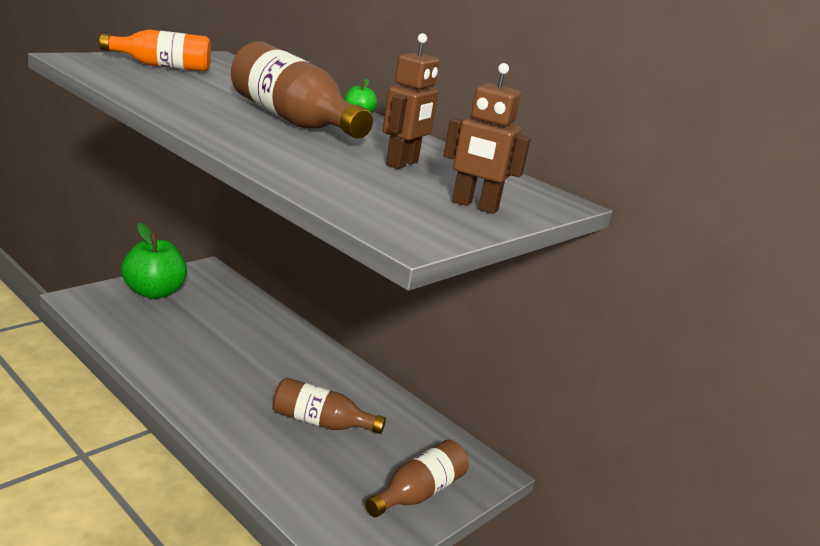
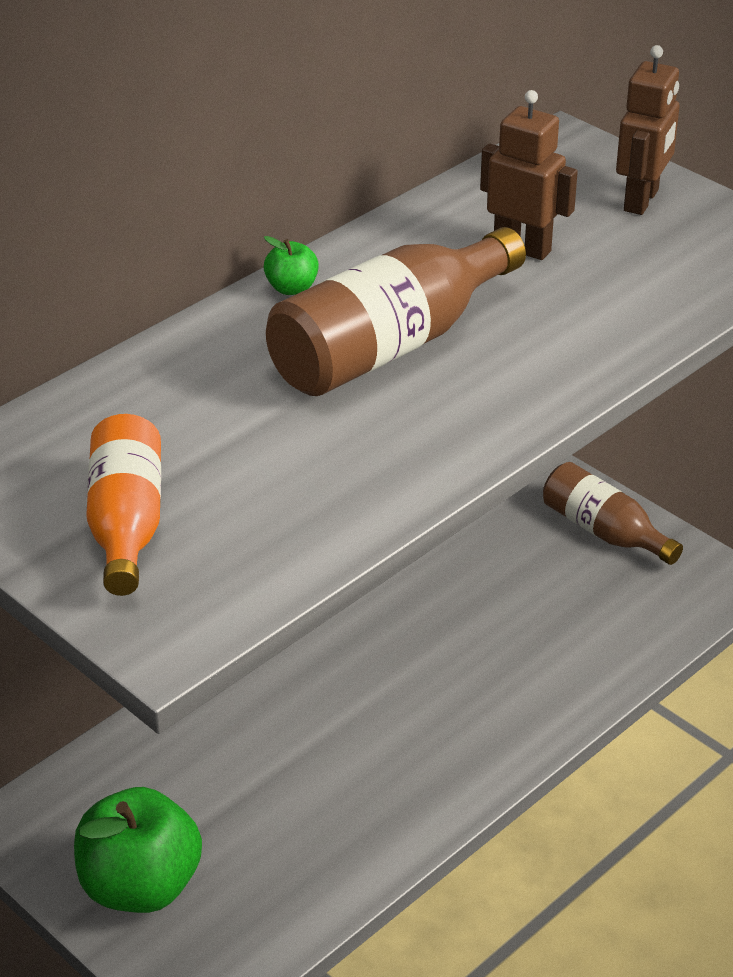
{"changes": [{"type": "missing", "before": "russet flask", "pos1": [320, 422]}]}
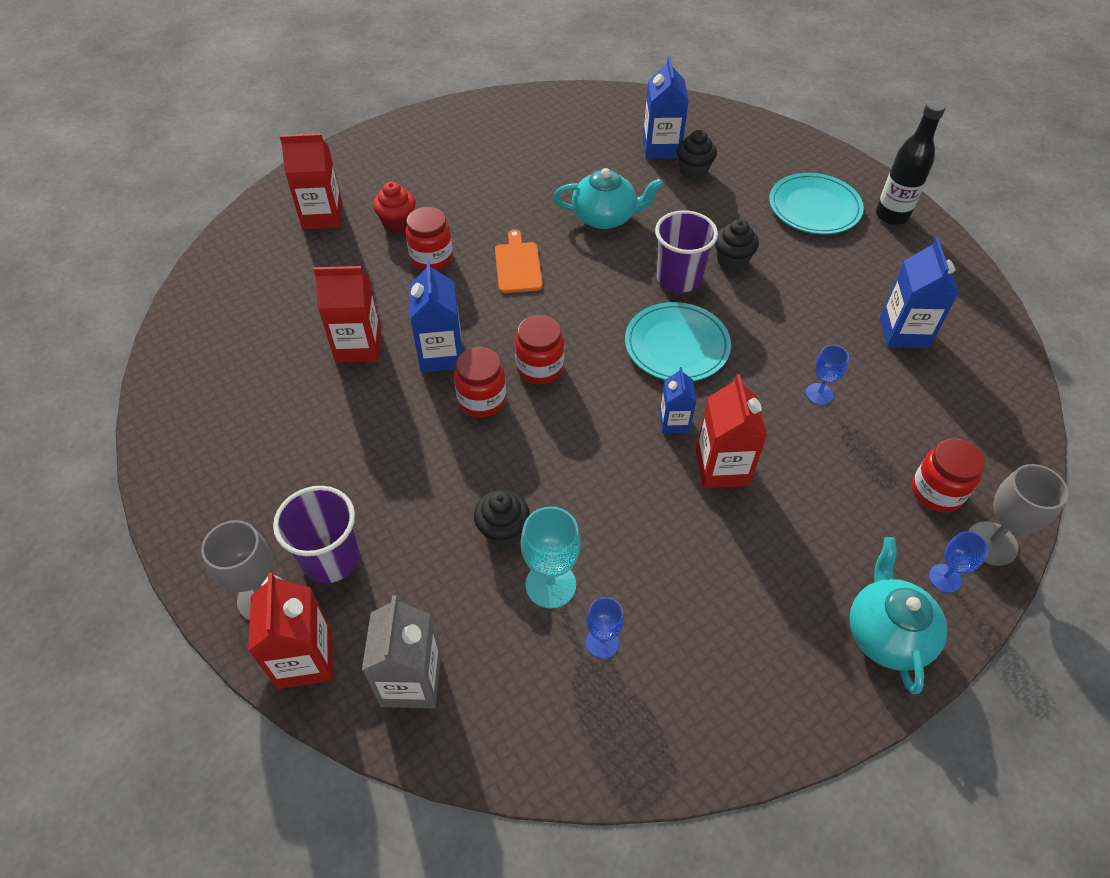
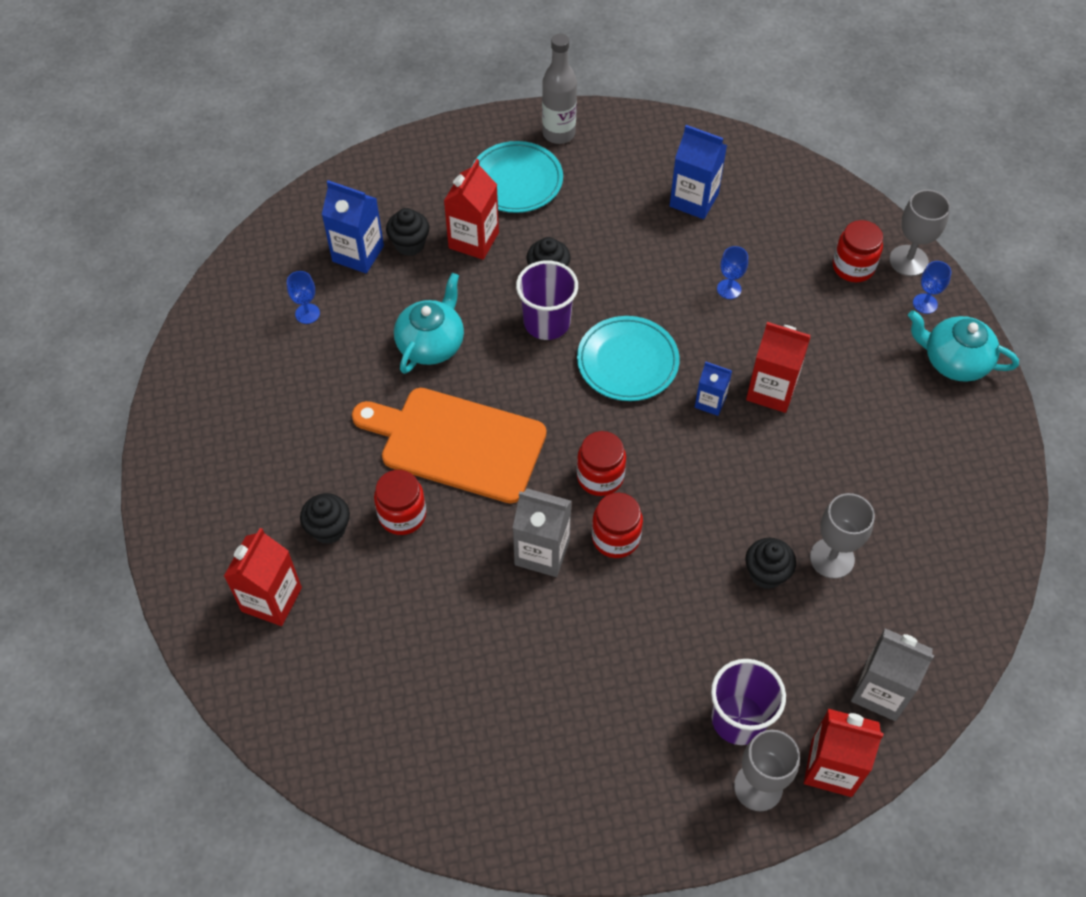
{"changes": [{"type": "colour", "before": "ebony flask", "after": "grey flask", "pos1": [891, 216], "pos2": [558, 133]}, {"type": "colour", "before": "crimson fairy cake", "after": "ebony fairy cake", "pos1": [397, 223], "pos2": [329, 529]}, {"type": "size", "before": "orange chopping board", "pos1": [518, 265], "pos2": [456, 443], "scale": 2.04}, {"type": "colour", "before": "blue juice carton", "after": "grey juice carton", "pos1": [441, 354], "pos2": [542, 552]}, {"type": "relocated", "before": "crimson juice carton", "pos1": [358, 346], "pos2": [473, 240]}, {"type": "colour", "before": "aqua wine glass", "after": "grey wine glass", "pos1": [550, 585], "pos2": [832, 558]}, {"type": "relocated", "before": "blue wine glass", "pos1": [602, 642], "pos2": [307, 313]}]}
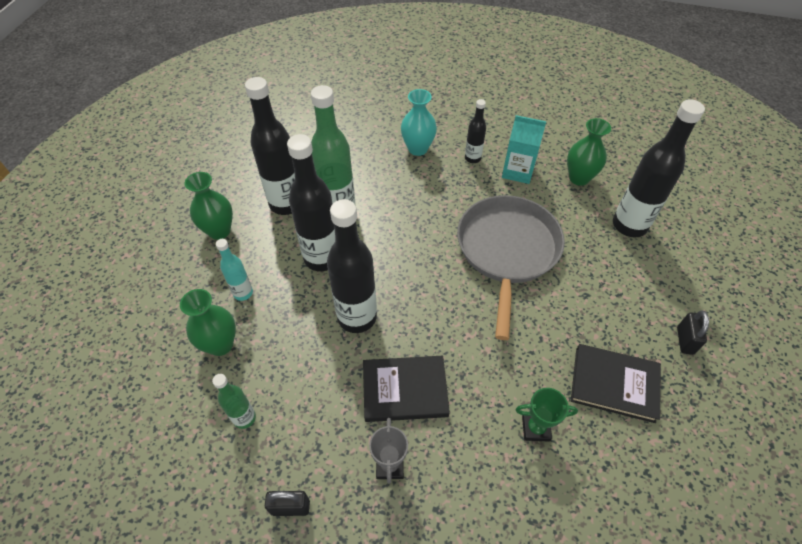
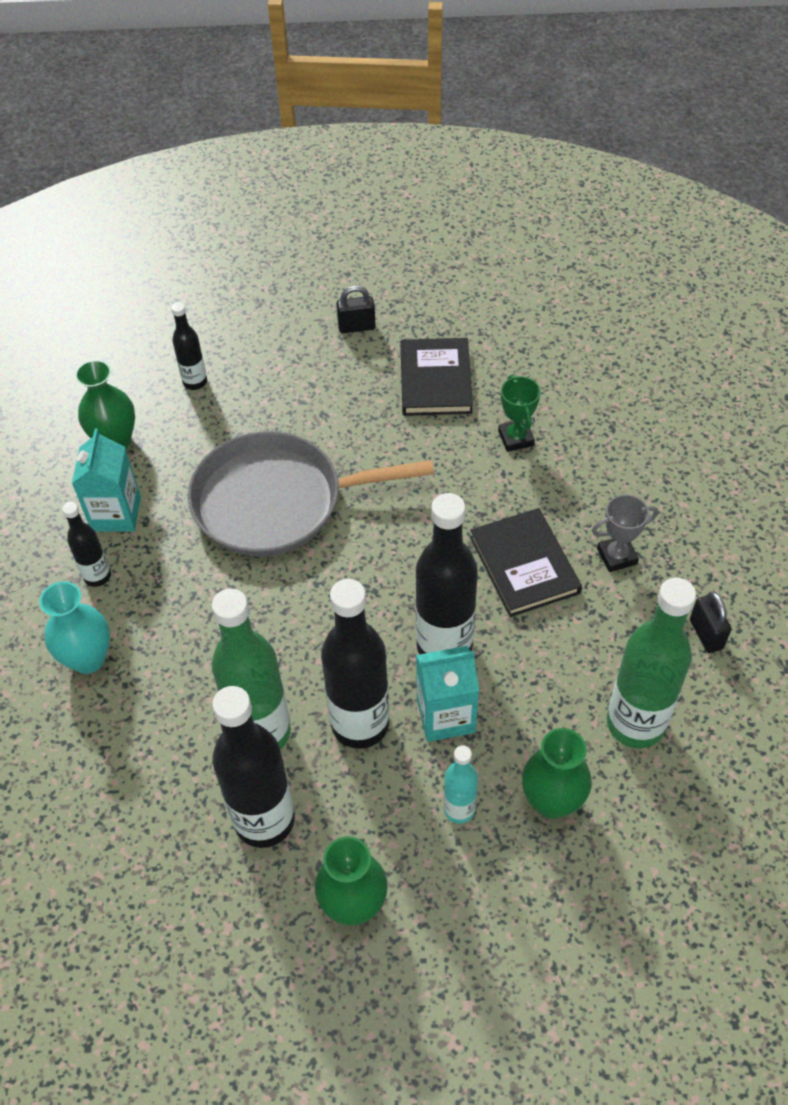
{"changes": [{"type": "size", "before": "ebony flask", "pos1": [629, 225], "pos2": [195, 382], "scale": 0.52}, {"type": "size", "before": "leaf-green flask", "pos1": [244, 418], "pos2": [635, 724], "scale": 1.94}, {"type": "appeared", "after": "aqua juice carton", "pos2": [445, 715]}]}
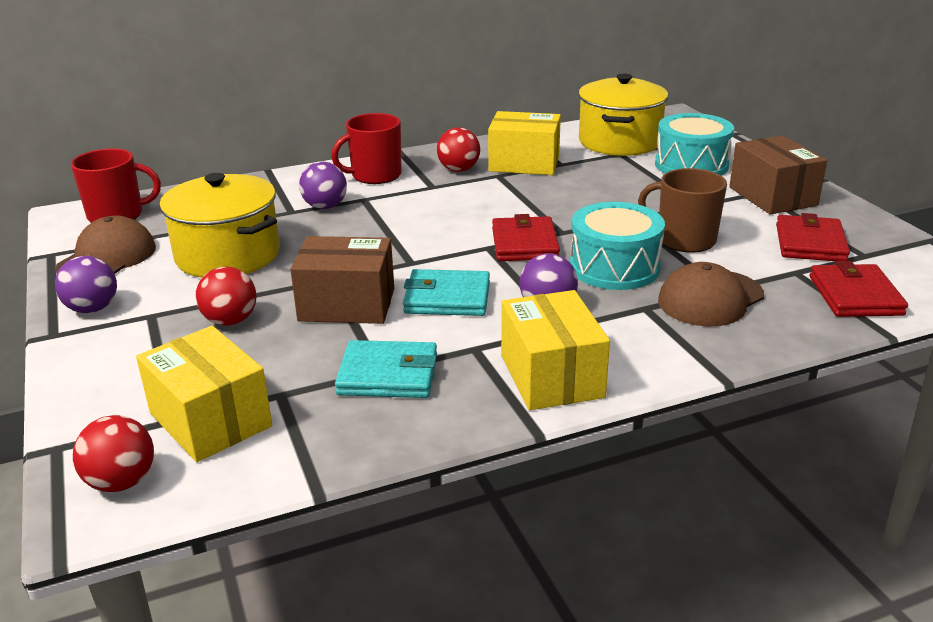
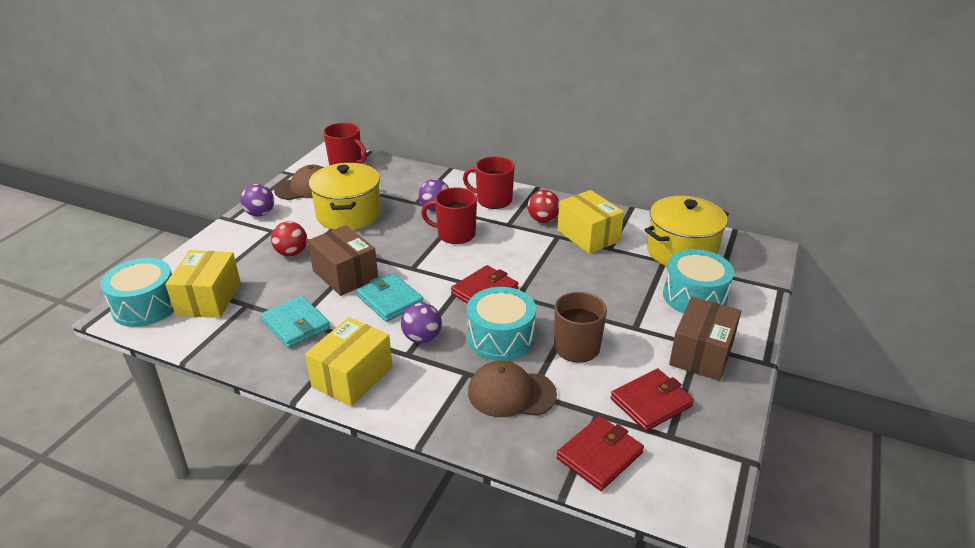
{"changes": [{"type": "exchanged", "before": "crimson ball", "after": "aqua drum", "pos1": [121, 482], "pos2": [146, 306]}, {"type": "appeared", "after": "crimson mug", "pos2": [455, 234]}]}
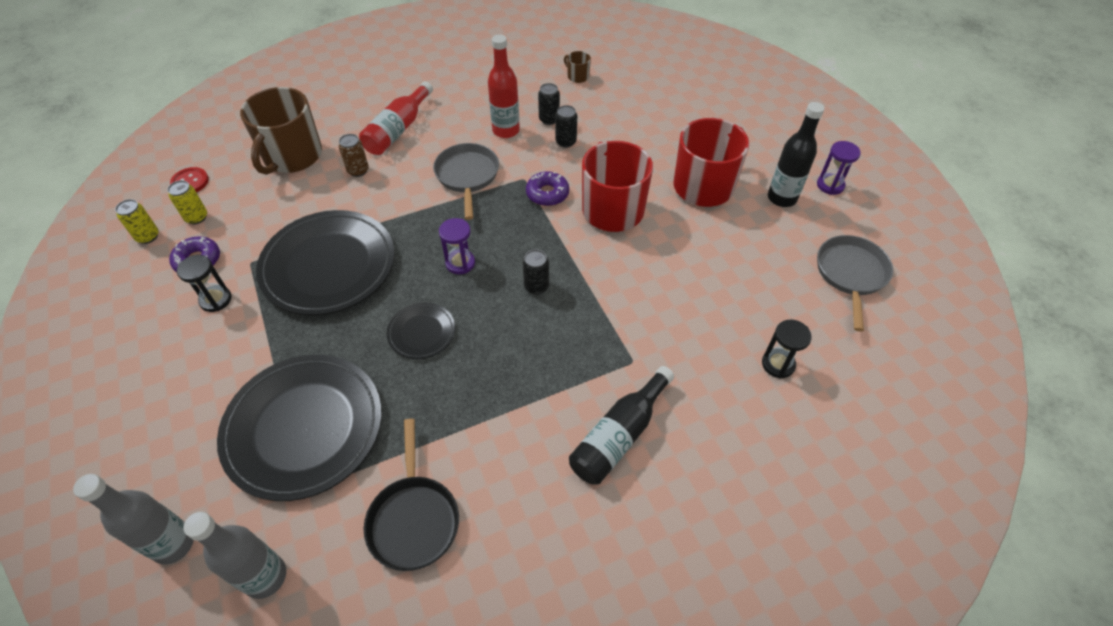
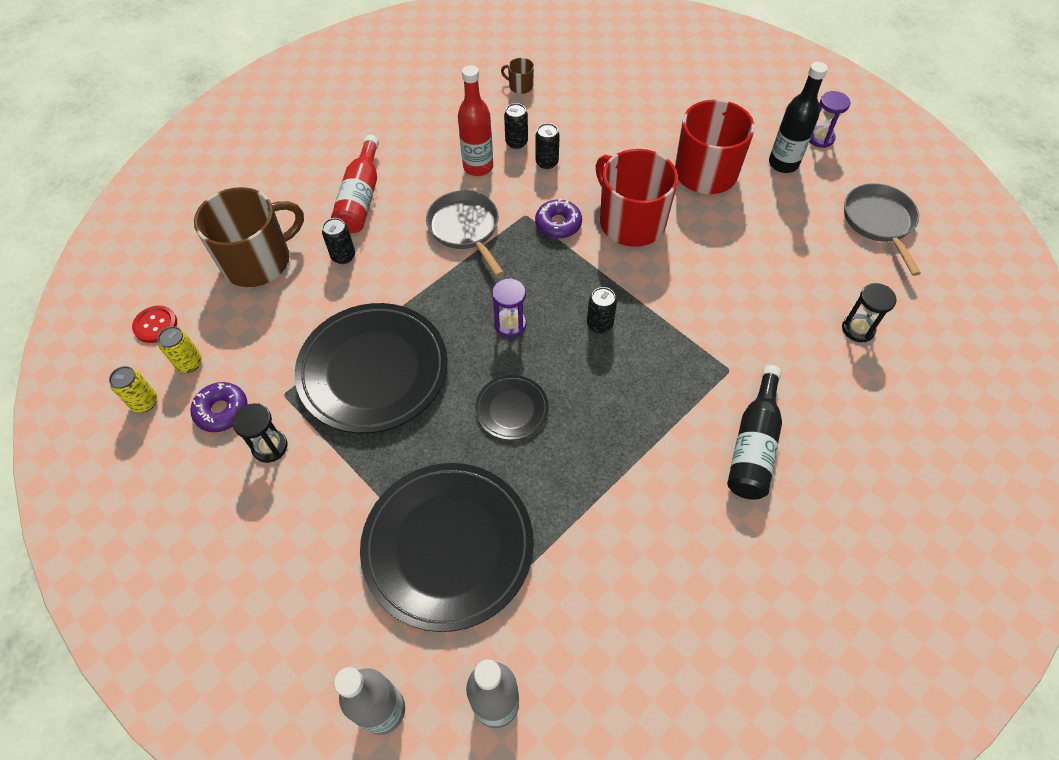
{"changes": [{"type": "spun", "before": "russet mug", "pos1": [292, 156], "pos2": [258, 261], "turn": -120}, {"type": "colour", "before": "russet tin", "after": "ebony tin", "pos1": [358, 170], "pos2": [343, 256]}, {"type": "missing", "before": "ebony skillet", "pos1": [414, 519]}]}
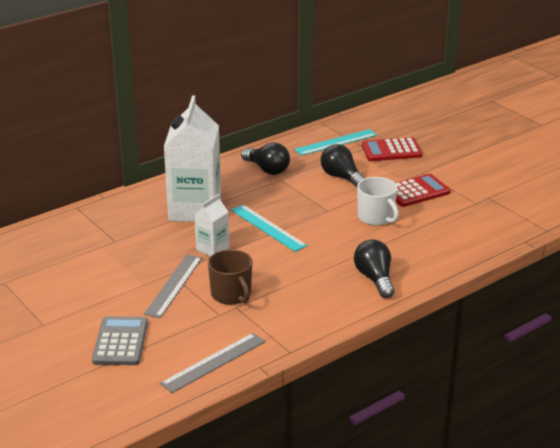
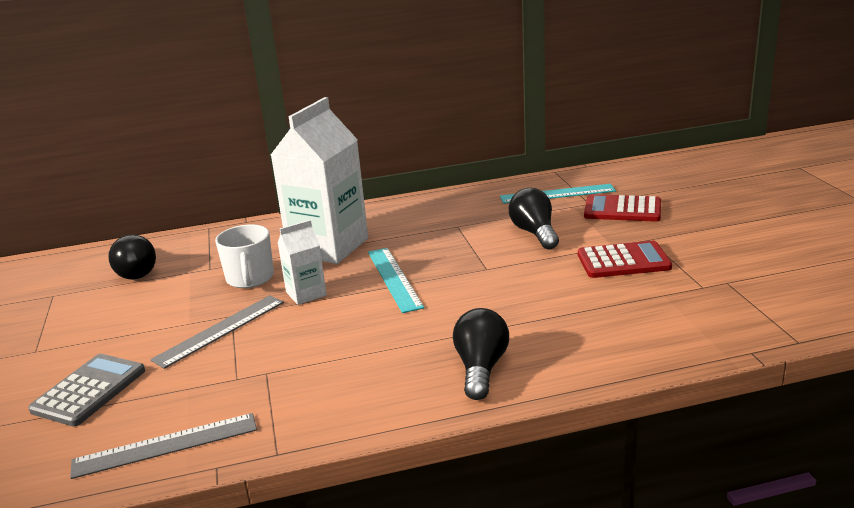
{"changes": [{"type": "relocated", "before": "ebony light bulb", "pos1": [267, 169], "pos2": [136, 271]}, {"type": "relocated", "before": "pure white mug", "pos1": [376, 217], "pos2": [250, 278]}, {"type": "missing", "before": "russet mug", "pos1": [231, 294]}]}
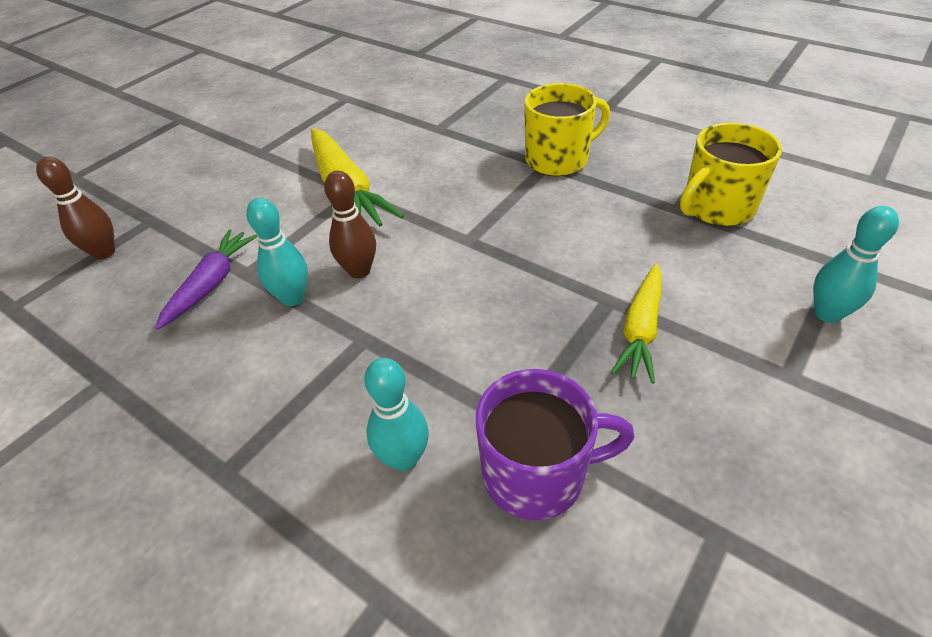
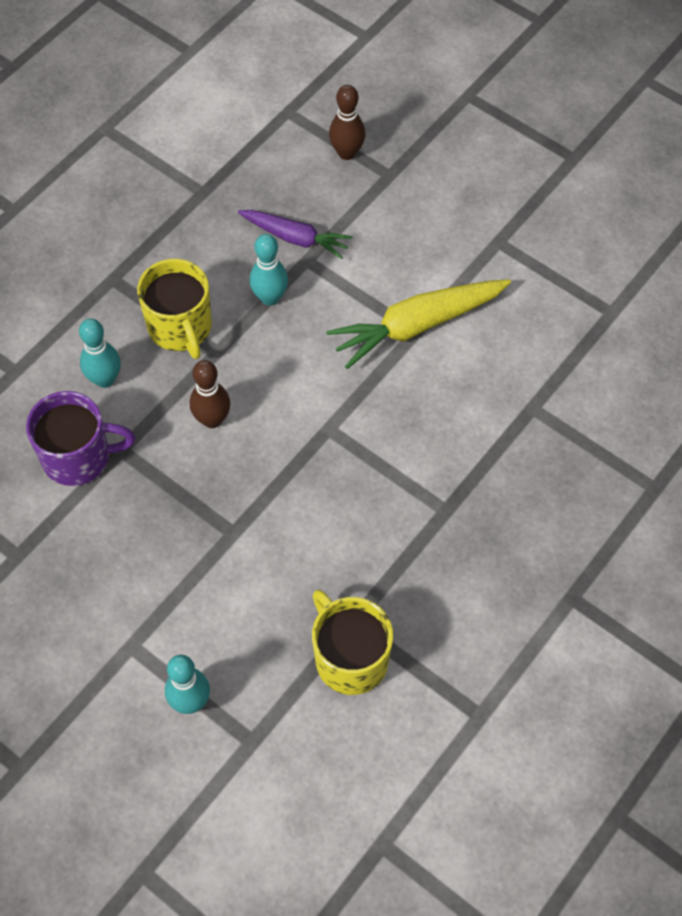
{"changes": [{"type": "relocated", "before": "yellow mug", "pos1": [558, 159], "pos2": [180, 328]}, {"type": "relocated", "before": "russet bowling pin", "pos1": [359, 271], "pos2": [212, 419]}, {"type": "missing", "before": "yellow toy carrot", "pos1": [640, 330]}, {"type": "spun", "before": "royal purple mug", "pos1": [537, 474], "pos2": [78, 457], "turn": -90}]}
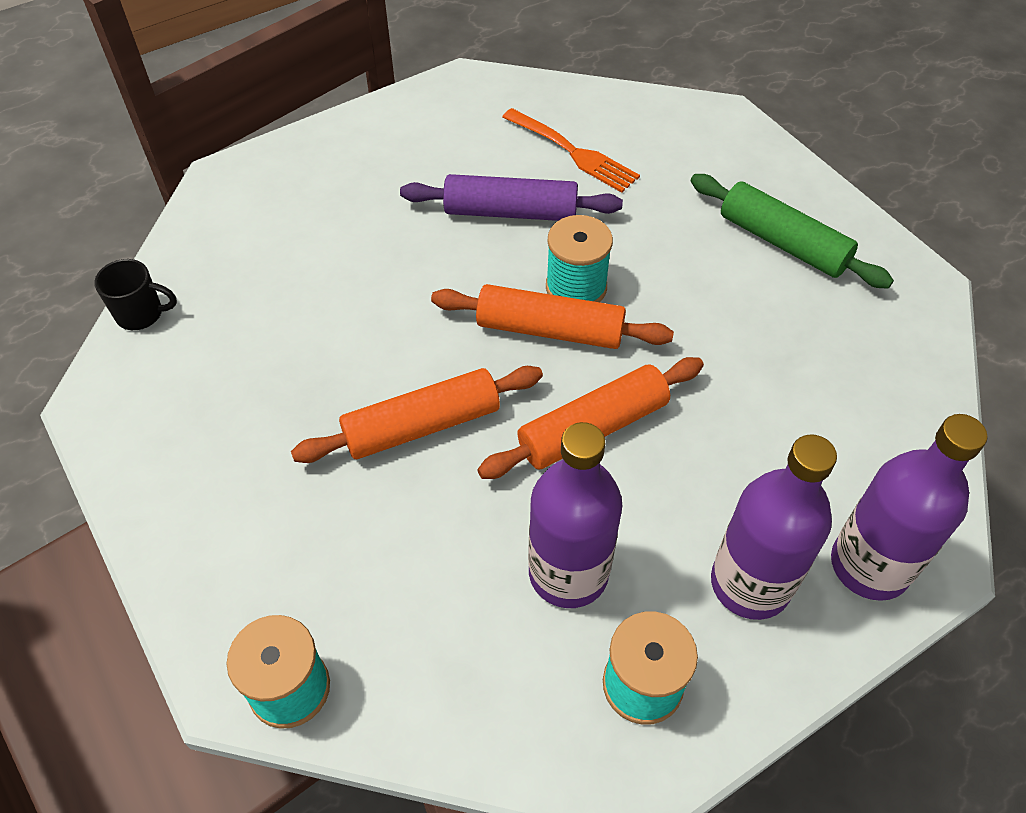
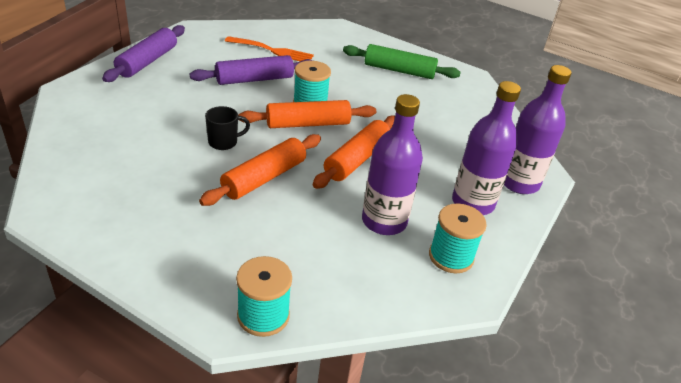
{"changes": [{"type": "relocated", "before": "ebony mug", "pos1": [141, 314], "pos2": [223, 142]}, {"type": "appeared", "after": "royal purple dough roller", "pos2": [147, 61]}]}
